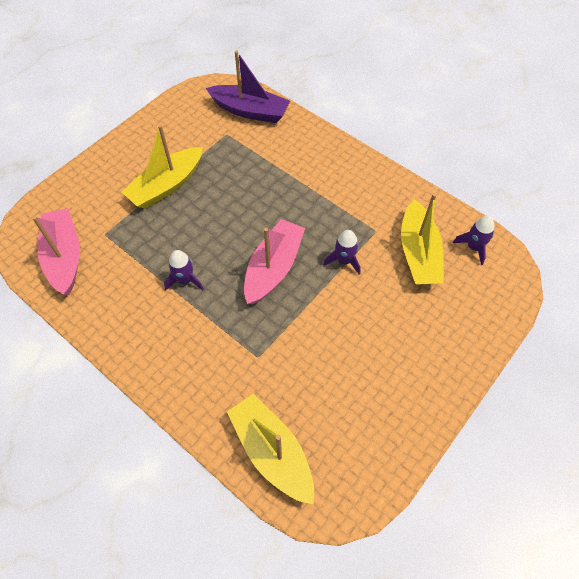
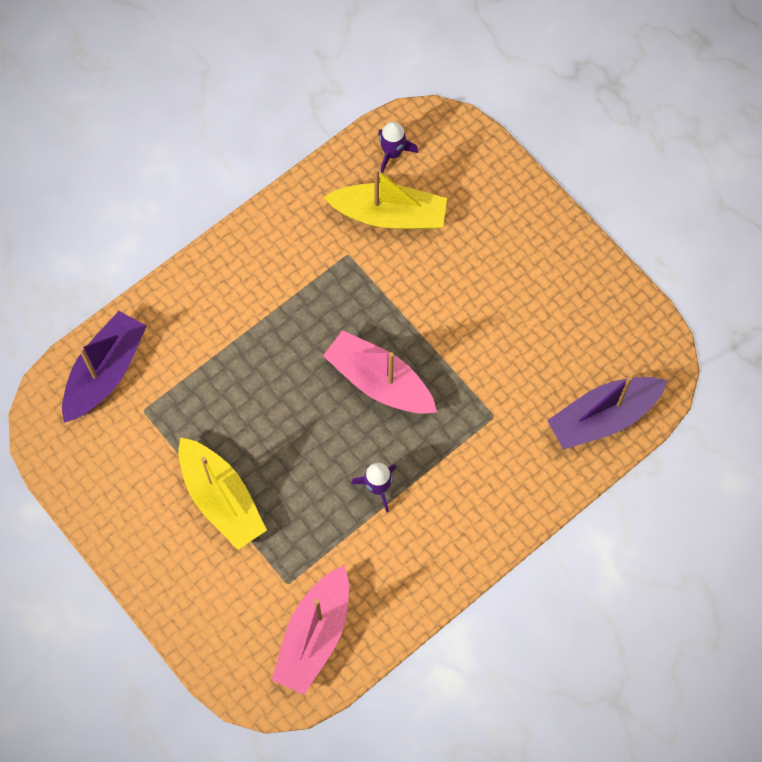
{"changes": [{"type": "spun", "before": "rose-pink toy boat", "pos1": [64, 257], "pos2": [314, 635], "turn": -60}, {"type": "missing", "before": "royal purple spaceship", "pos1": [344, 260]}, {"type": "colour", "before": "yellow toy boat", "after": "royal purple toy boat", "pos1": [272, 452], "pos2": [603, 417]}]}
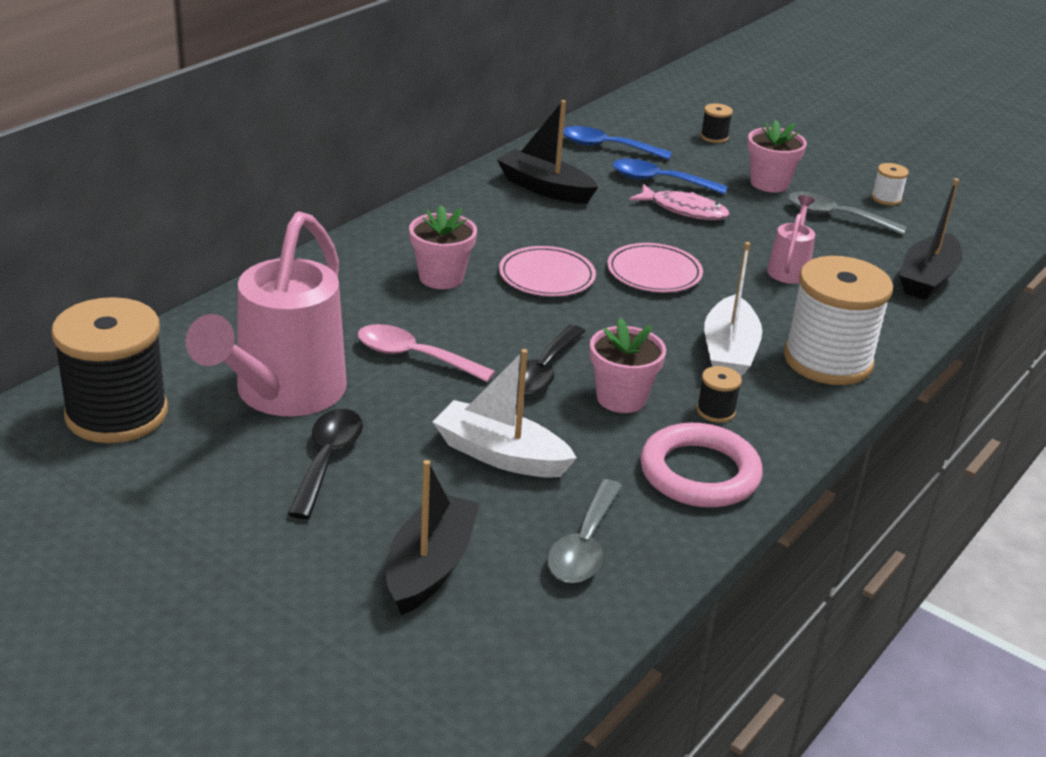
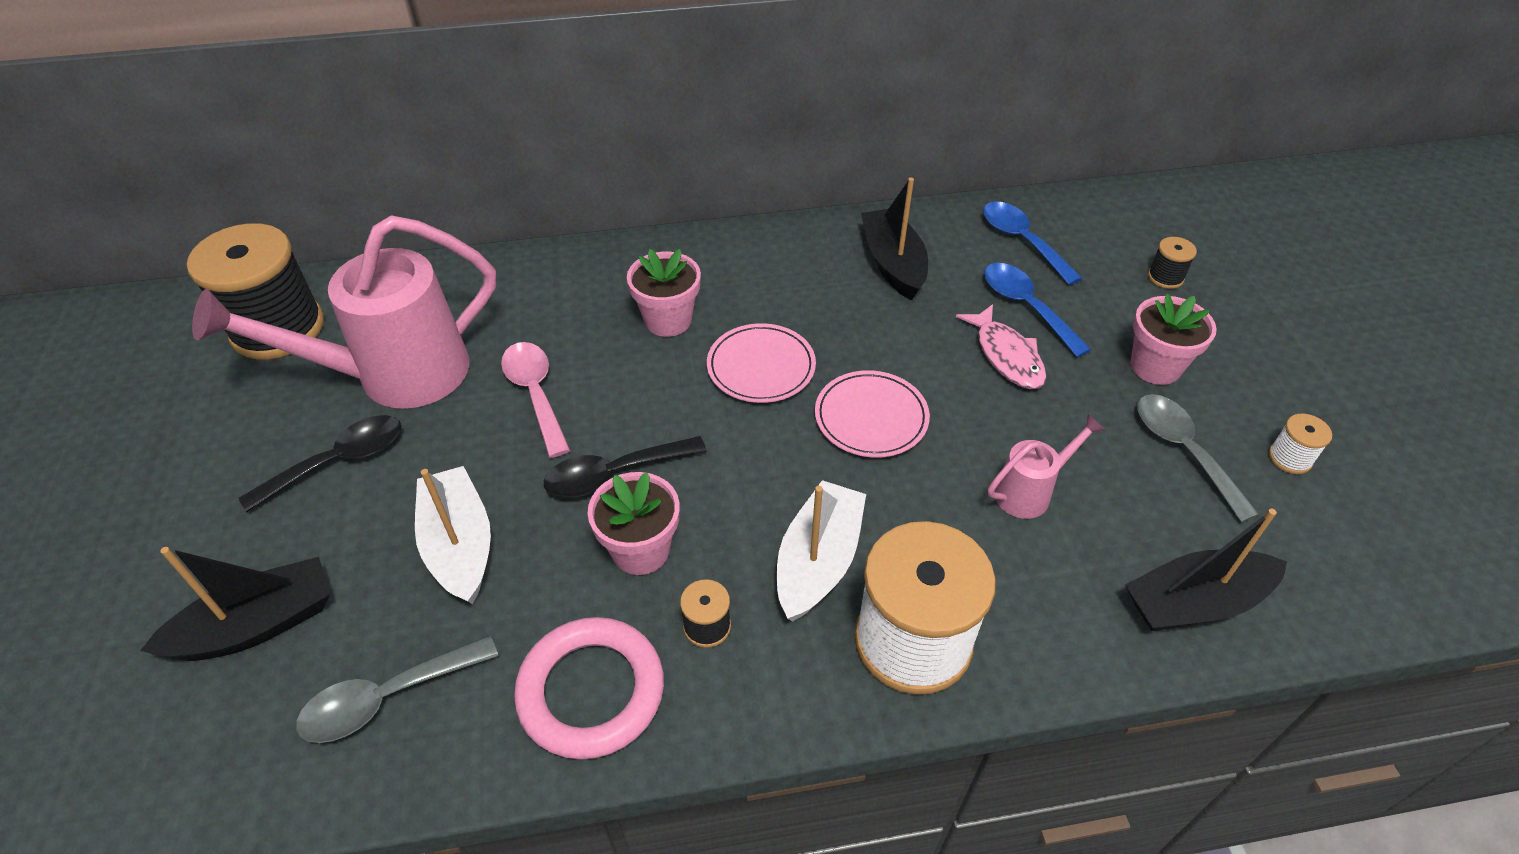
{"changes": [{"type": "spun", "before": "pure white toy boat", "pos1": [729, 352], "pos2": [818, 561], "turn": 150}]}
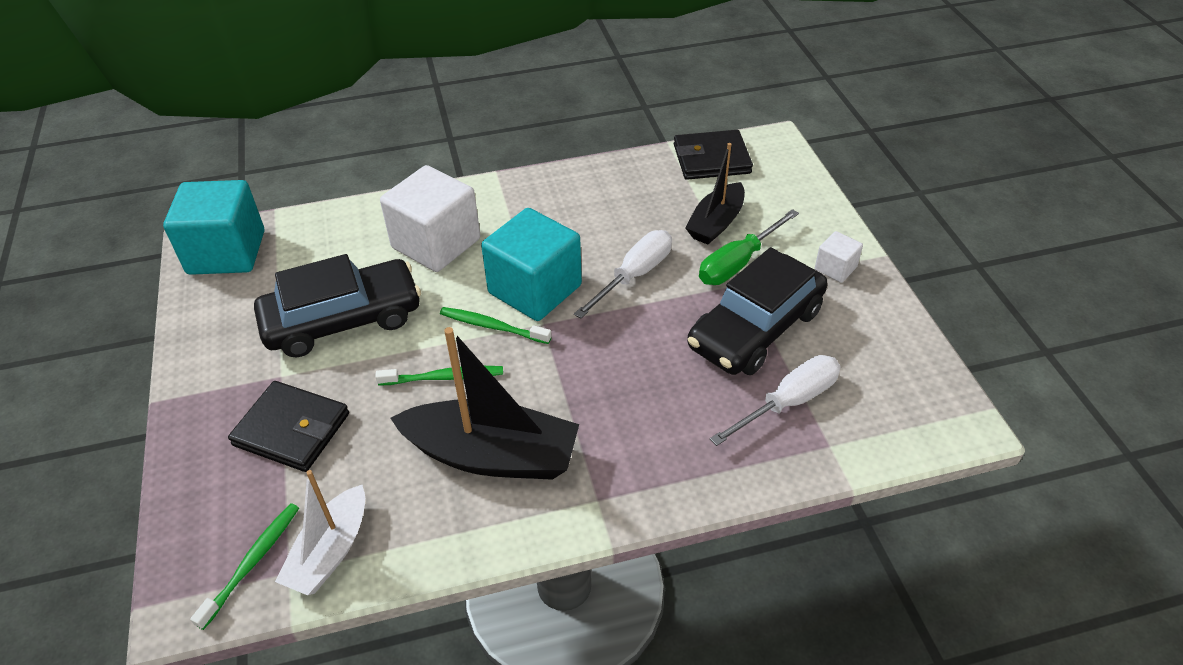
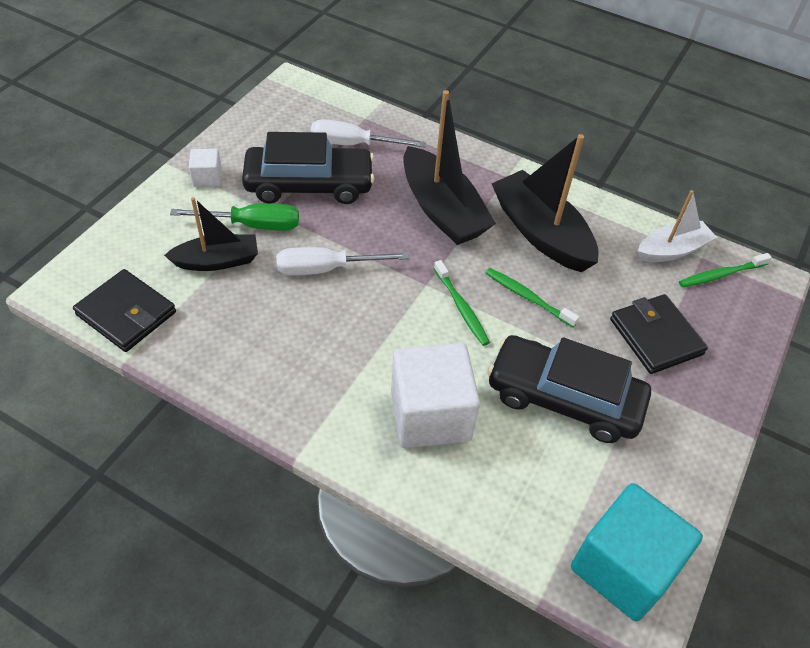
{"changes": [{"type": "missing", "before": "aqua cube", "pos1": [535, 289]}, {"type": "appeared", "after": "ebony toy boat", "pos2": [442, 210]}]}
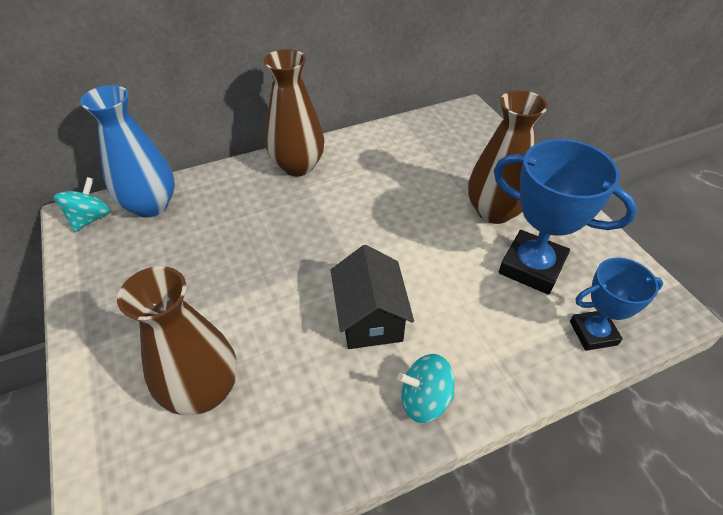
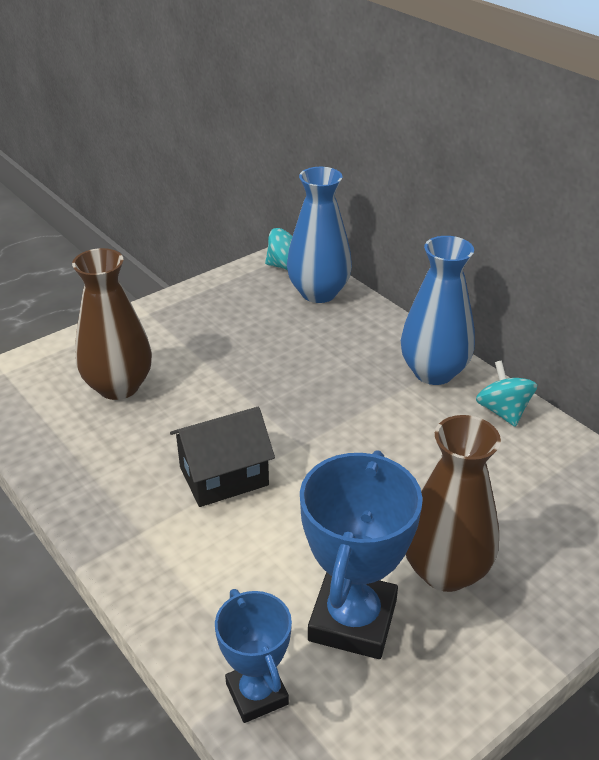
{"changes": [{"type": "colour", "before": "russet flower vase", "after": "blue flower vase", "pos1": [297, 166], "pos2": [433, 372]}, {"type": "relocated", "before": "aqua spinning top", "pos1": [424, 399], "pos2": [502, 411]}]}
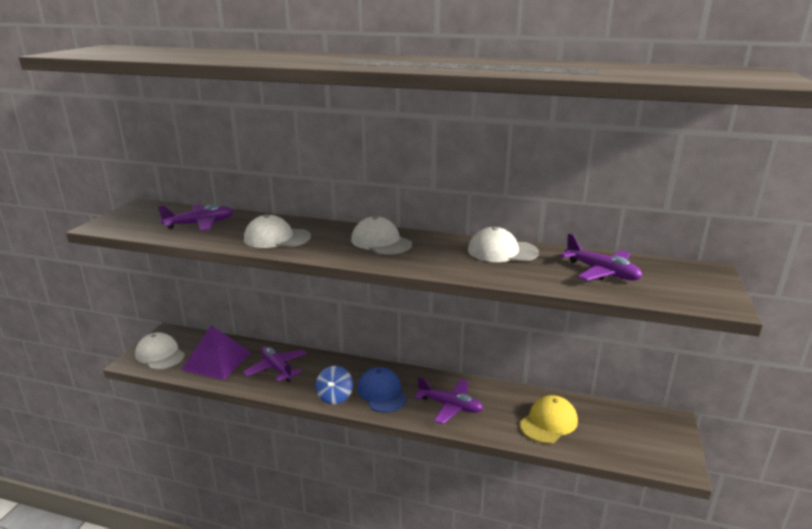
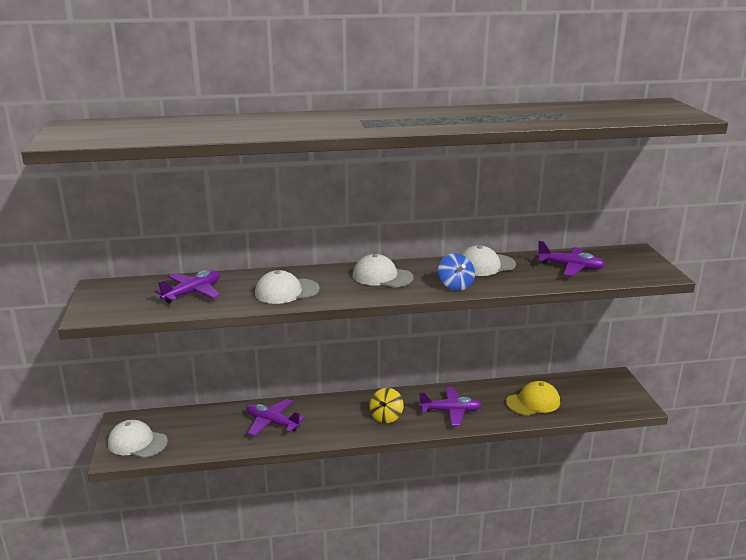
{"changes": [{"type": "missing", "before": "royal purple pyramid", "pos1": [217, 360]}, {"type": "relocated", "before": "blue spinning top", "pos1": [335, 397], "pos2": [455, 285]}, {"type": "exchanged", "before": "blue cap", "after": "yellow spinning top", "pos1": [382, 393], "pos2": [386, 417]}, {"type": "spun", "before": "yellow cap", "pos1": [548, 422], "pos2": [533, 402], "turn": 45}]}
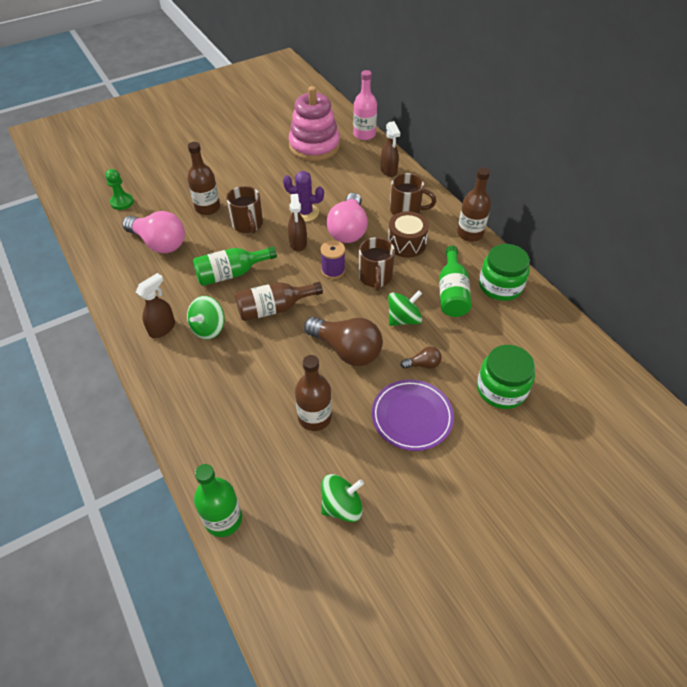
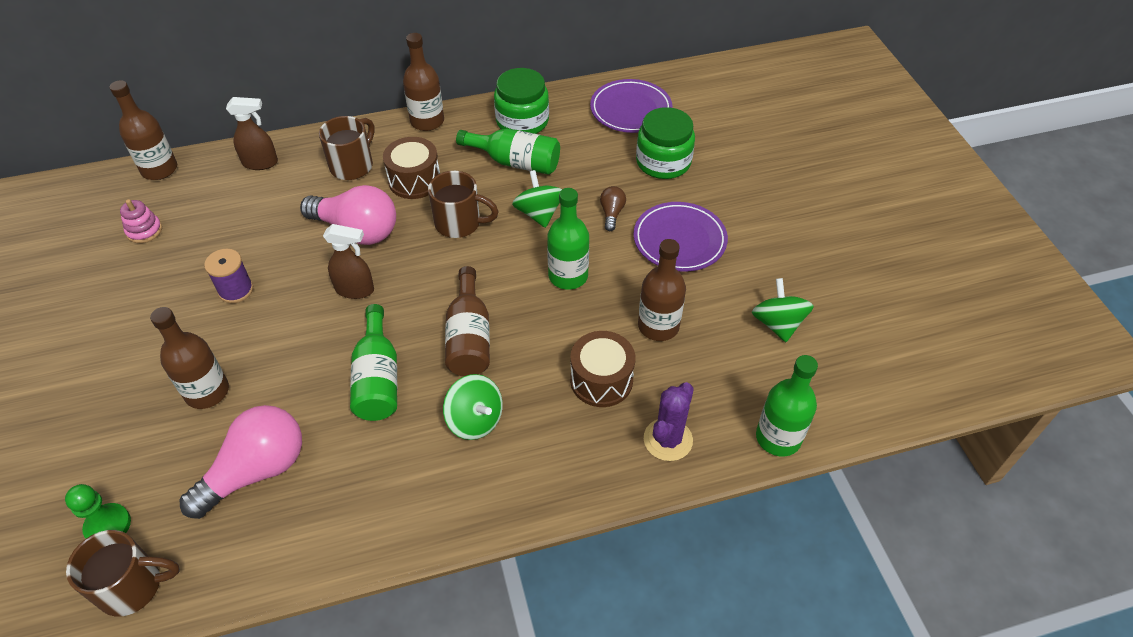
{"changes": [{"type": "colour", "before": "rose-pink flask", "after": "russet flask", "pos1": [364, 134], "pos2": [159, 169]}, {"type": "size", "before": "rose-pink ring stacker", "pos1": [314, 146], "pos2": [144, 231], "scale": 0.41}, {"type": "relocated", "before": "royal purple saguaro cactus", "pos1": [305, 213], "pos2": [668, 440]}, {"type": "relocated", "before": "russet mug", "pos1": [248, 224], "pos2": [133, 586]}, {"type": "relocated", "before": "royal purple bobbin", "pos1": [333, 270], "pos2": [236, 290]}, {"type": "missing", "before": "russet sprayer", "pos1": [162, 328]}, {"type": "exchanged", "before": "russet light bulb", "after": "leaf-green flask", "pos1": [346, 350], "pos2": [568, 276]}, {"type": "appeared", "after": "royal purple dinner plate", "pos2": [630, 110]}, {"type": "appeared", "after": "russet drum", "pos2": [601, 380]}]}
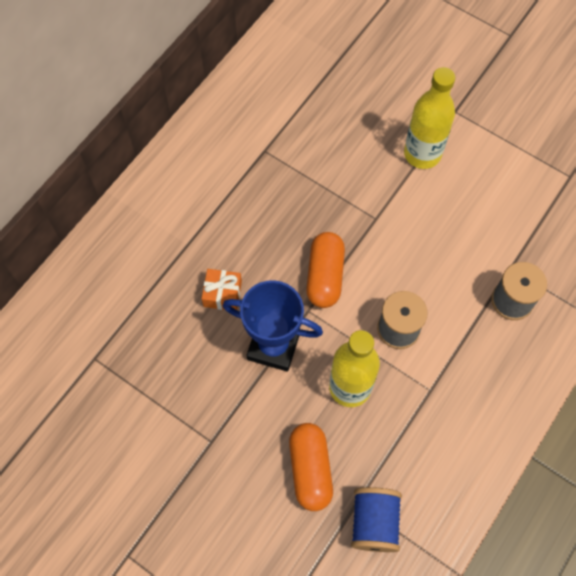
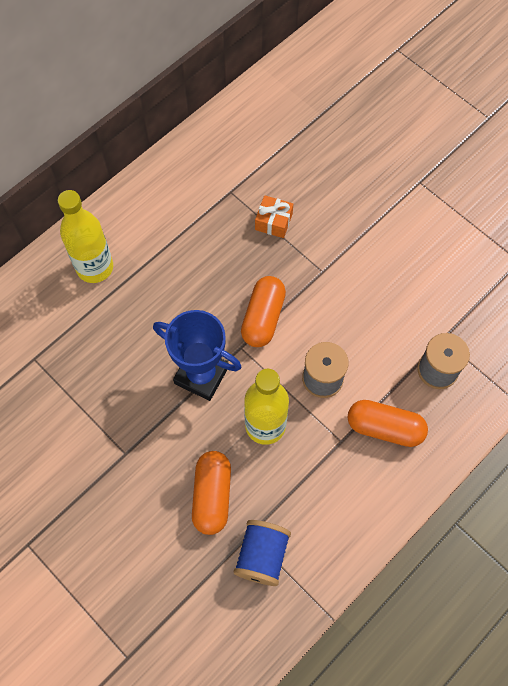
{"changes": [{"type": "relocated", "before": "yellow flask", "pos1": [422, 154], "pos2": [95, 267]}, {"type": "relocated", "before": "orange gift", "pos1": [222, 294], "pos2": [273, 222]}, {"type": "appeared", "after": "orange pill", "pos2": [384, 428]}]}
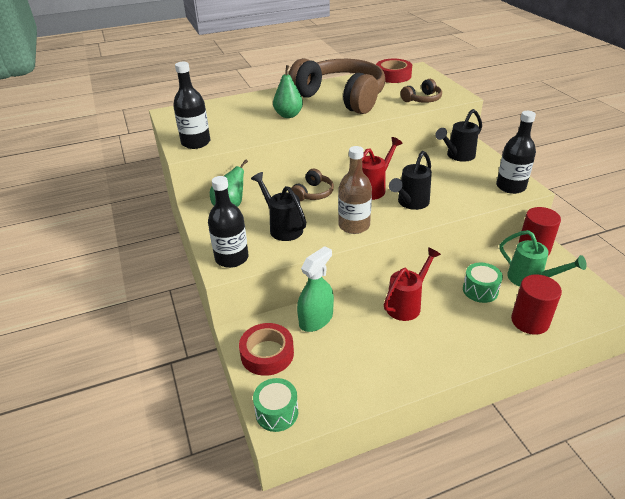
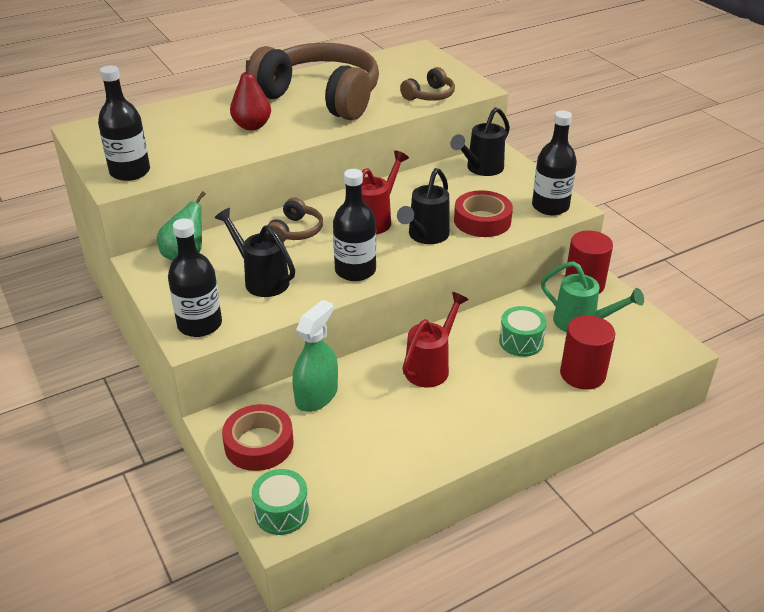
{"changes": [{"type": "relocated", "before": "crimson sticky tape", "pos1": [393, 76], "pos2": [482, 220]}, {"type": "colour", "before": "leaf-green toy pear", "after": "crimson toy pear", "pos1": [288, 115], "pos2": [252, 126]}, {"type": "colour", "before": "russet flask", "after": "ebony flask", "pos1": [354, 225], "pos2": [355, 270]}]}
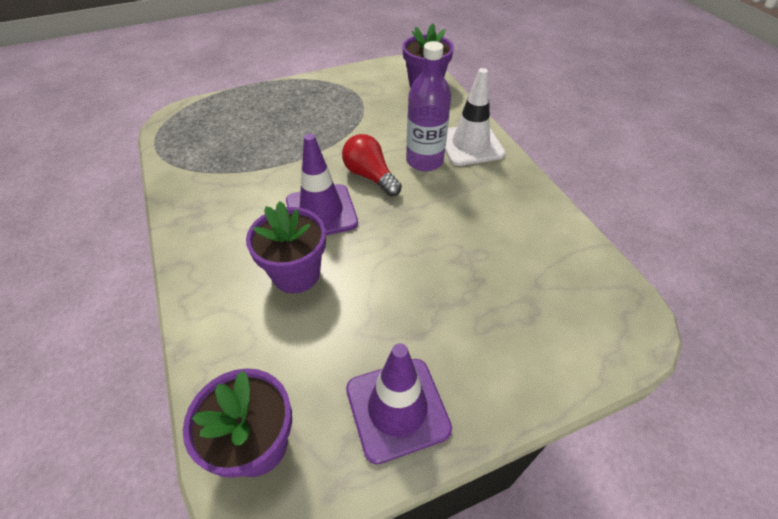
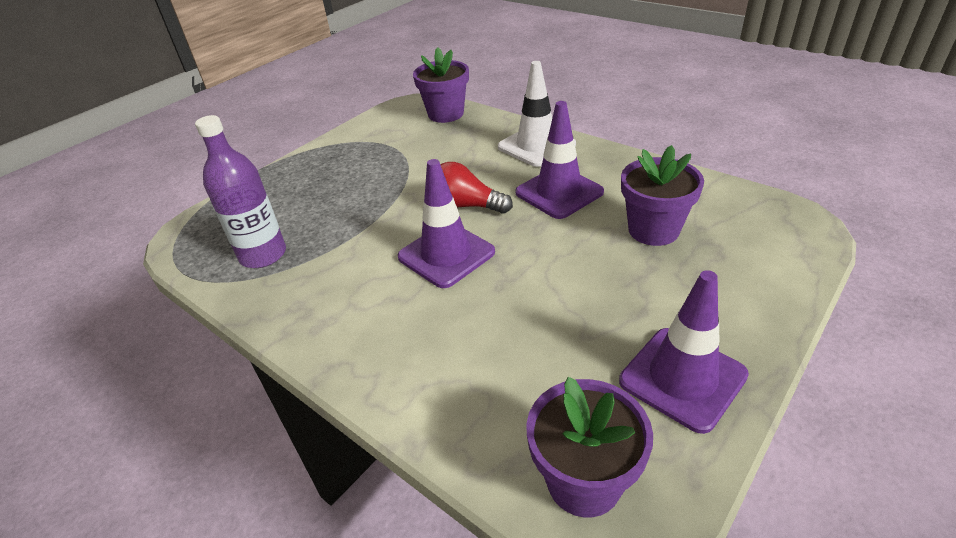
{"changes": [{"type": "relocated", "before": "royal purple flask", "pos1": [424, 161], "pos2": [263, 255]}, {"type": "relocated", "before": "royal purple flower pot", "pos1": [296, 274], "pos2": [653, 230]}, {"type": "appeared", "after": "royal purple road cone", "pos2": [559, 192]}]}
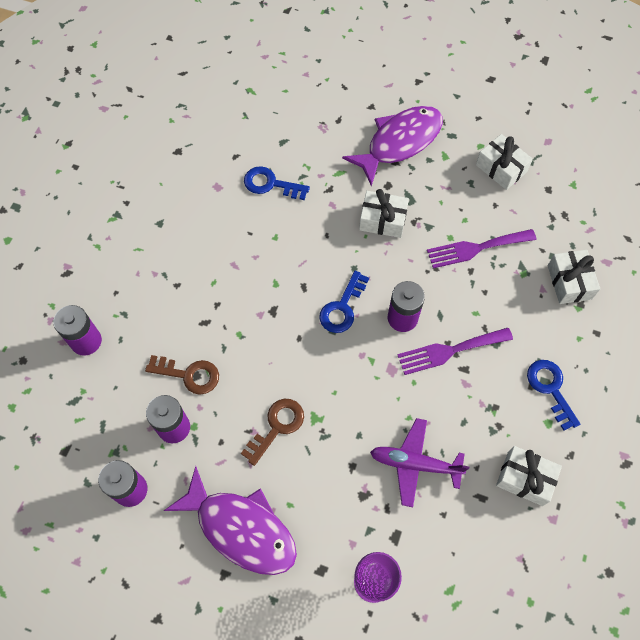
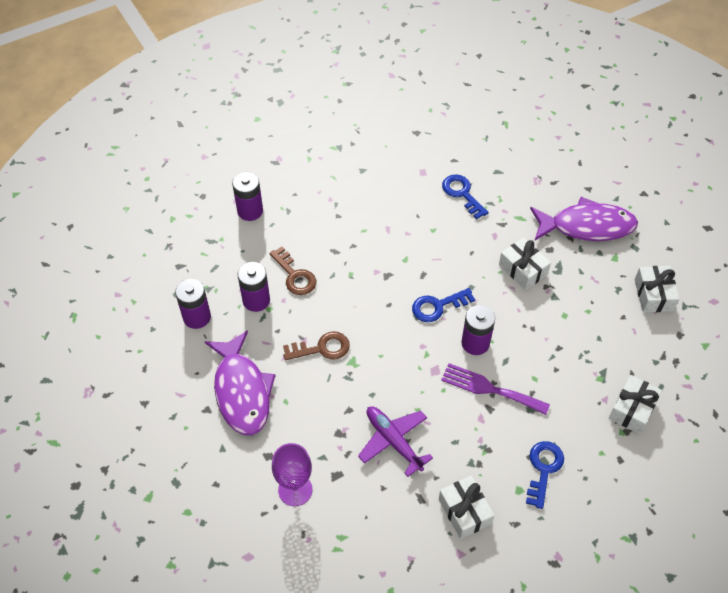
{"changes": [{"type": "missing", "before": "royal purple fork", "pos1": [476, 248]}]}
